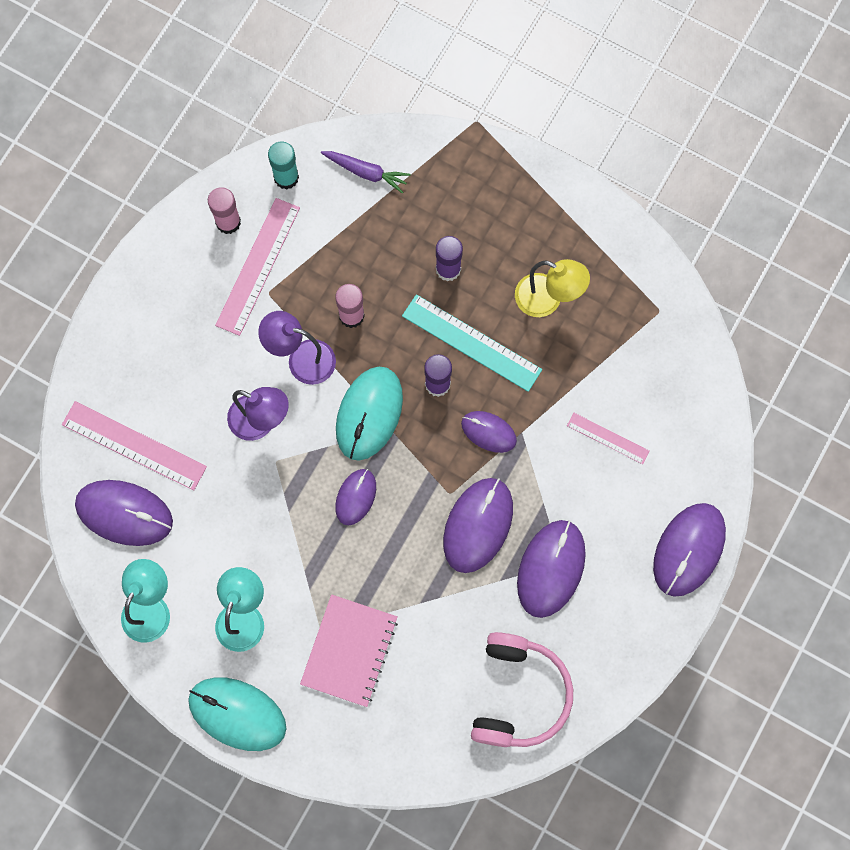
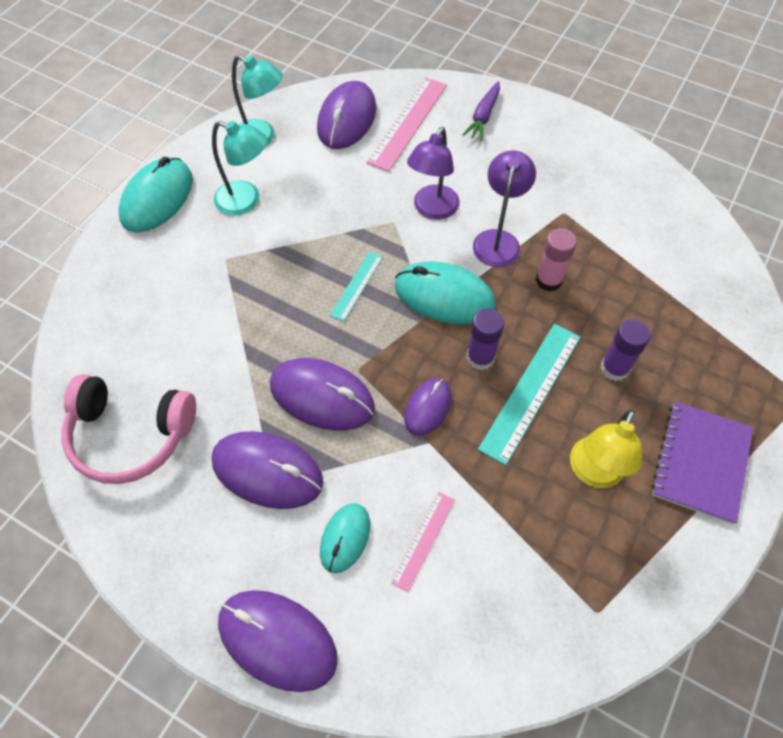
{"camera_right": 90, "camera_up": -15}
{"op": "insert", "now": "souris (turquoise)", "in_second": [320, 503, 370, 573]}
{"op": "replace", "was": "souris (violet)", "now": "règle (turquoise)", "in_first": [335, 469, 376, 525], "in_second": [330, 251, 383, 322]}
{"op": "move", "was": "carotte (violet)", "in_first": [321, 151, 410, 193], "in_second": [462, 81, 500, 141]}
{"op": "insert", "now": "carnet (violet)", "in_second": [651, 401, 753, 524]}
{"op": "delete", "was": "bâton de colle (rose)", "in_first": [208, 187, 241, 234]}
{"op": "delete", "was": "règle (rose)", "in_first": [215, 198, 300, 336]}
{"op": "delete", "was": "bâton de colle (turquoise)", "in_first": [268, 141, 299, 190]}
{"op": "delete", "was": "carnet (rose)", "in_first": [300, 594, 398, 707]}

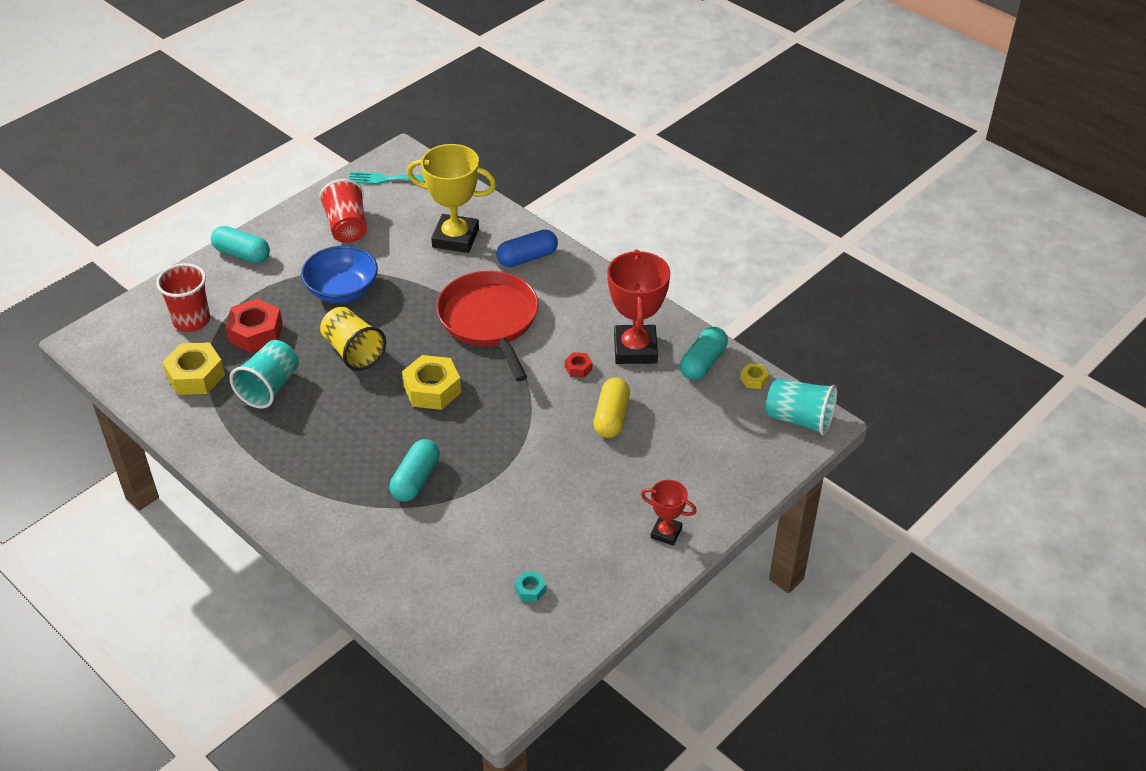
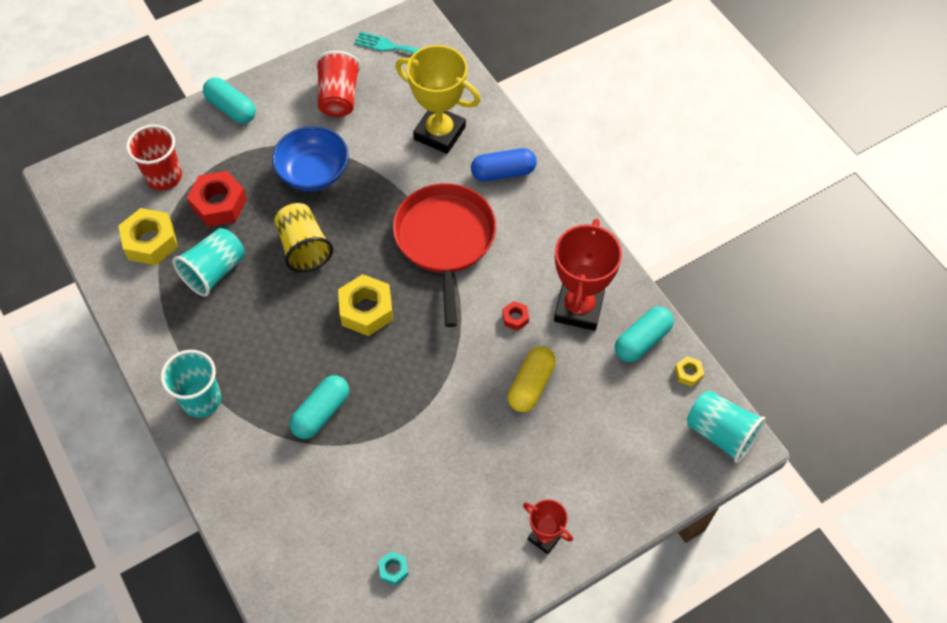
{"camera_right": 15, "camera_up": 15}
{"op": "insert", "now": "gobelet (turquoise)", "in_second": [161, 350, 221, 418]}

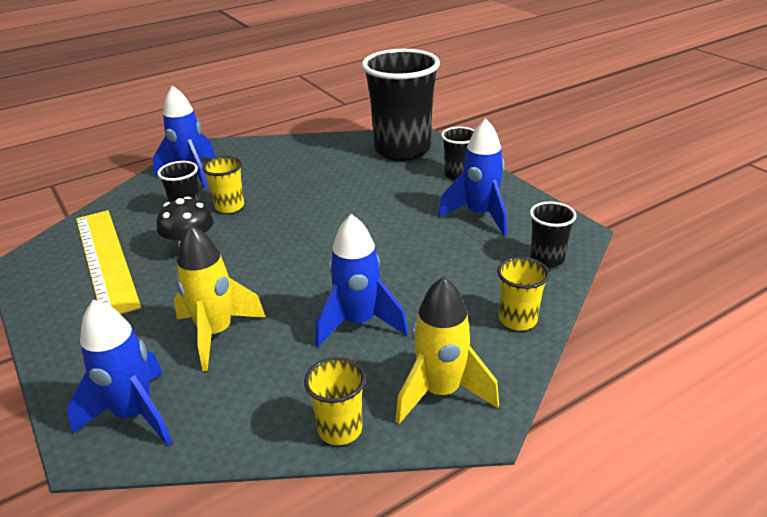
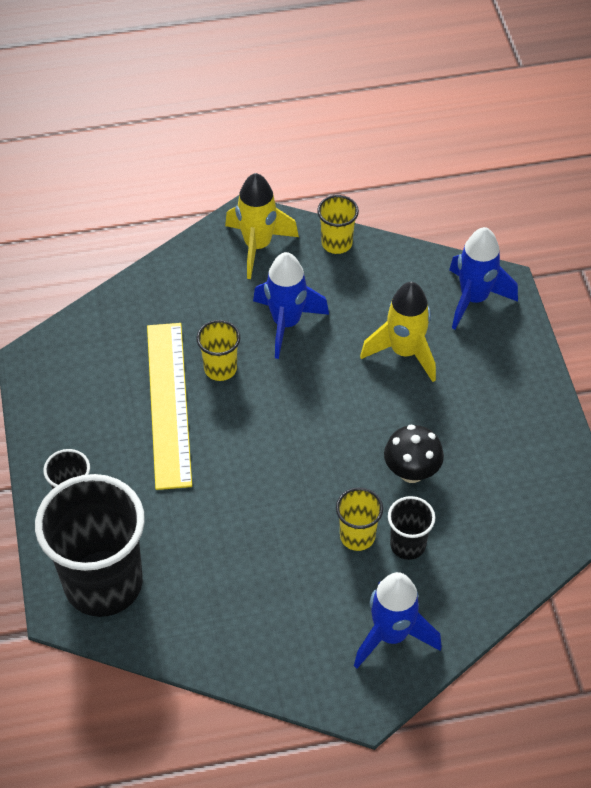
{"camera_right": -160, "camera_up": 20}
{"op": "move", "was": "règle (jaune)", "in_first": [76, 210, 141, 314], "in_second": [147, 323, 192, 490]}
{"op": "move", "was": "gobelet (jaune)", "in_first": [497, 257, 549, 330], "in_second": [196, 320, 240, 381]}
{"op": "delete", "was": "fusée (bleu)", "in_first": [438, 118, 507, 235]}
{"op": "delete", "was": "gobelet (noir)", "in_first": [530, 201, 577, 267]}

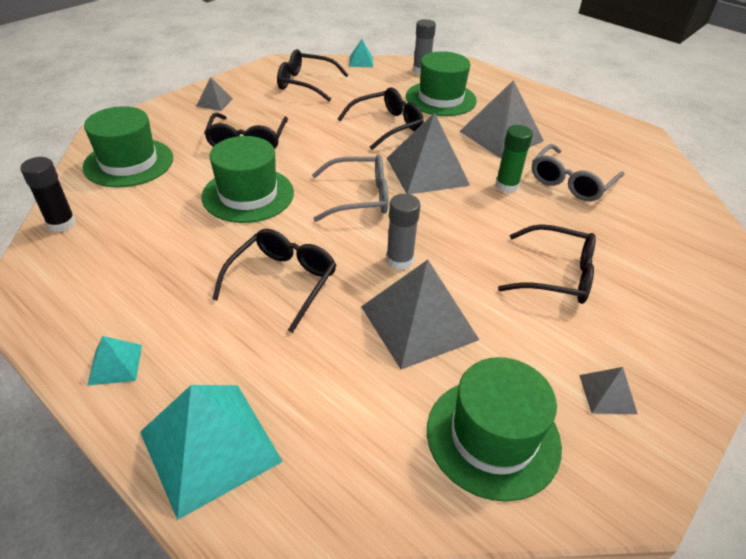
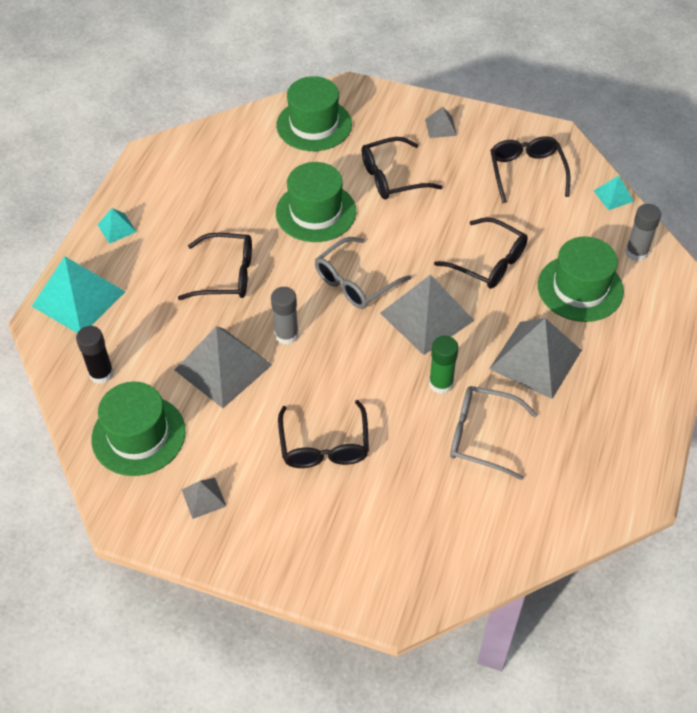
{"camera_right": 70, "camera_up": 10}
{"op": "move", "was": "bâton de colle (noir)", "in_first": [20, 157, 76, 232], "in_second": [76, 326, 114, 384]}
{"op": "rotate", "was": "lunettes (gris)", "in_first": [312, 154, 388, 222], "in_second": [315, 237, 411, 309], "clockwise": 75}

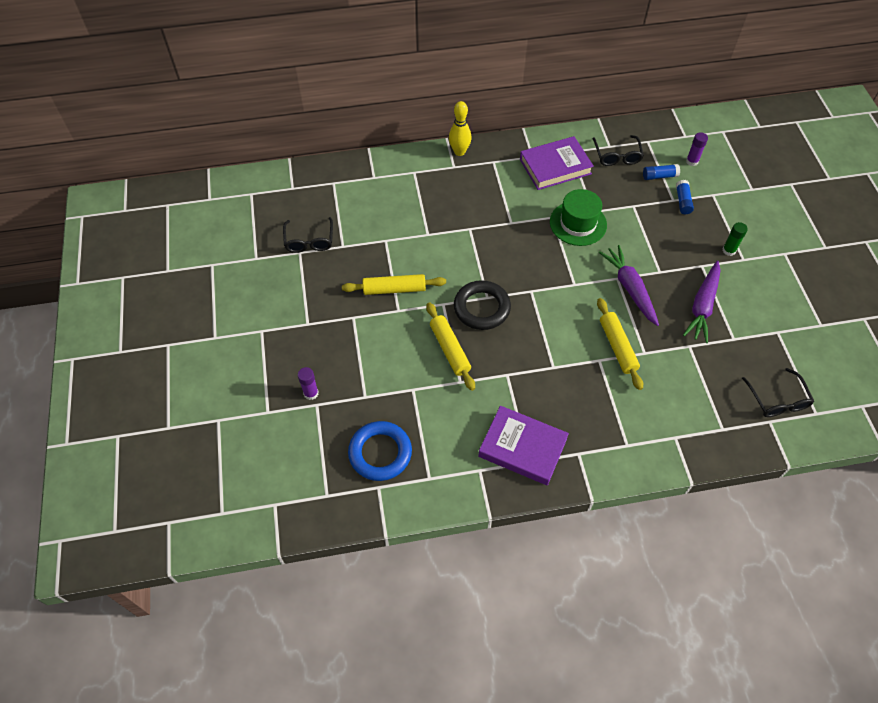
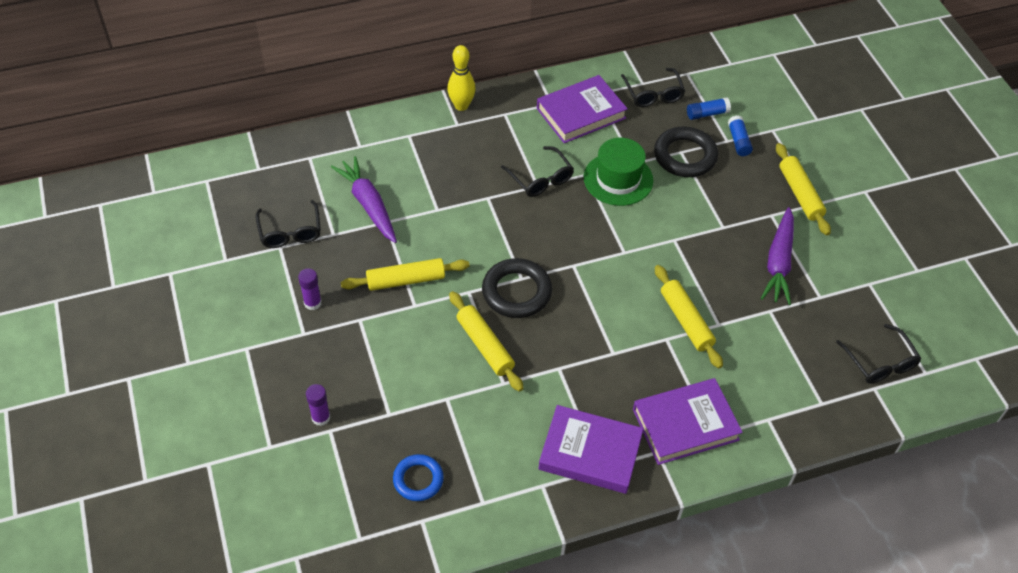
{"camera_right": -10, "camera_up": -5}
{"op": "move", "was": "bâton de colle (violet)", "in_first": [686, 132, 708, 166], "in_second": [298, 268, 322, 310]}
{"op": "move", "was": "carotte (violet)", "in_first": [599, 245, 659, 326], "in_second": [331, 156, 397, 243]}
{"op": "resize", "was": "anneau (bleu)", "in_first": [348, 421, 412, 481], "in_second": [393, 454, 444, 501], "ratio": 0.64}
{"op": "insert", "now": "lunettes (noir)", "in_second": [501, 146, 574, 197]}
{"op": "insert", "now": "livre (violet)", "in_second": [633, 378, 743, 465]}
{"op": "insert", "now": "anneau (noir)", "in_second": [654, 127, 718, 177]}
{"op": "replace", "was": "bâton de colle (vert)", "now": "rouleau à pâtisserie (jaune)", "in_first": [723, 222, 748, 256], "in_second": [776, 143, 831, 235]}

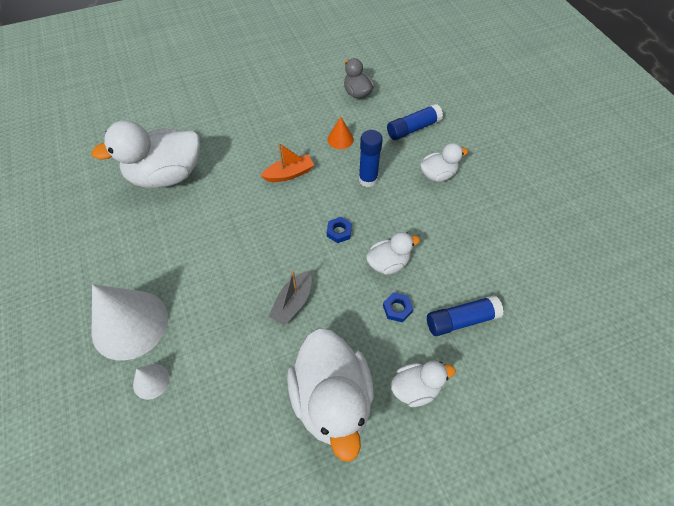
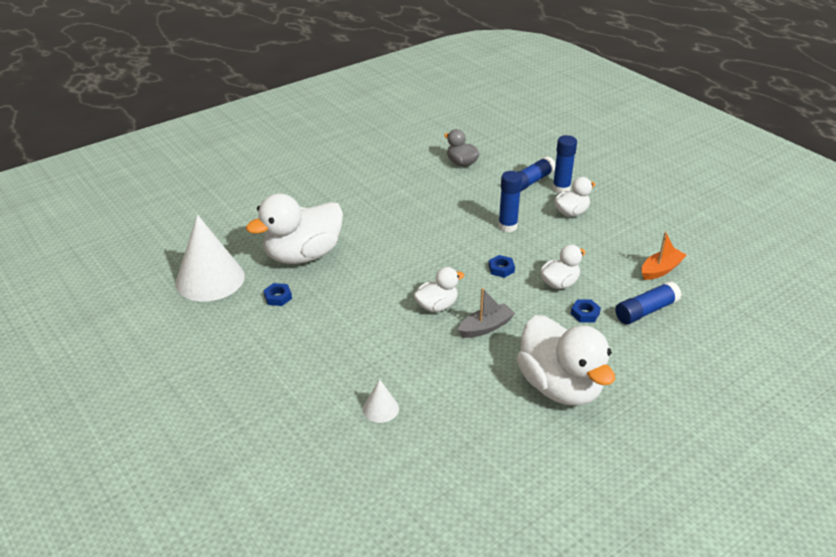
{"camera_right": -15, "camera_up": -20}
{"op": "move", "was": "cône (blanc)", "in_first": [91, 284, 168, 361], "in_second": [176, 215, 245, 301]}
{"op": "insert", "now": "écrou (bleu)", "in_second": [263, 283, 292, 306]}
{"op": "move", "was": "canard (blanc)", "in_first": [391, 360, 456, 407], "in_second": [414, 267, 464, 312]}
{"op": "rotate", "was": "bateau (gris)", "in_first": [268, 270, 312, 325], "in_second": [458, 288, 515, 338], "clockwise": -135}
{"op": "insert", "now": "bâton de colle (bleu)", "in_second": [552, 135, 577, 193]}
{"op": "move", "was": "bateau (orange)", "in_first": [261, 143, 314, 182], "in_second": [642, 232, 687, 280]}
{"op": "delete", "was": "cône (orange)", "in_first": [328, 117, 354, 149]}

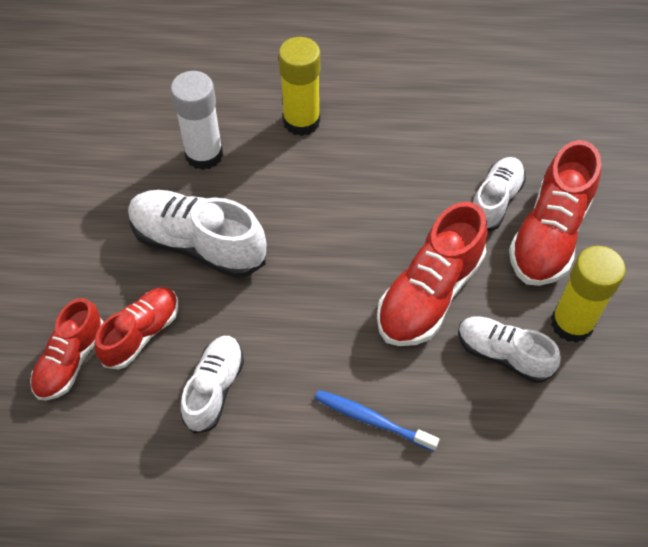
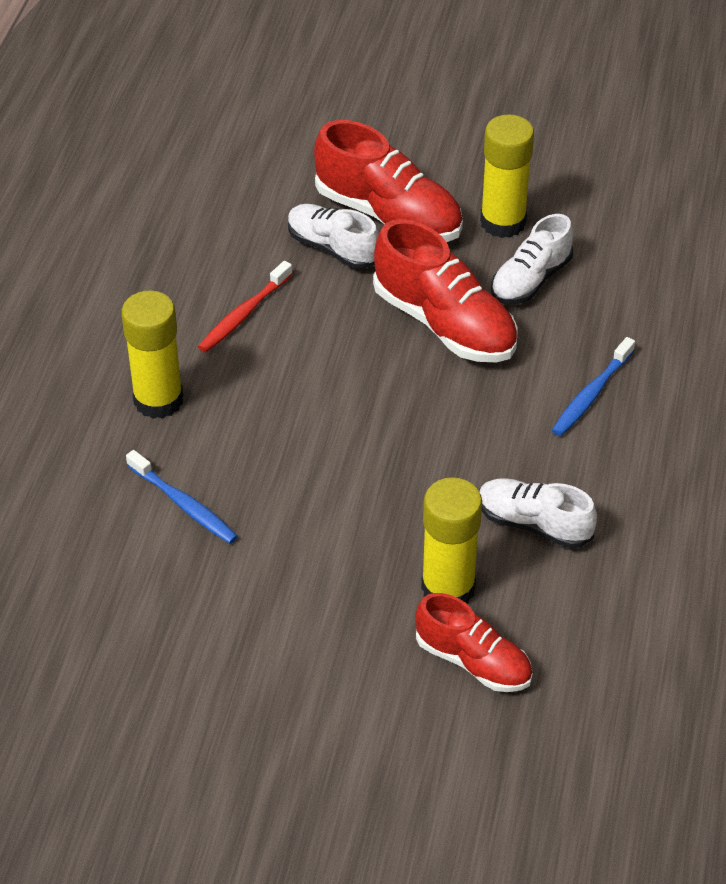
{"camera_right": -80, "camera_up": -10}
{"op": "replace", "was": "bâton de colle (blanc)", "now": "brosse à dents (bleu)", "in_first": [170, 71, 223, 170], "in_second": [126, 450, 238, 544]}
{"op": "insert", "now": "brosse à dents (rouge)", "in_second": [198, 261, 292, 352]}
{"op": "replace", "was": "chaussure (rouge)", "now": "bâton de colle (jaune)", "in_first": [94, 287, 178, 370], "in_second": [421, 477, 482, 604]}
{"op": "delete", "was": "chaussure (blanc)", "in_first": [128, 190, 266, 278]}

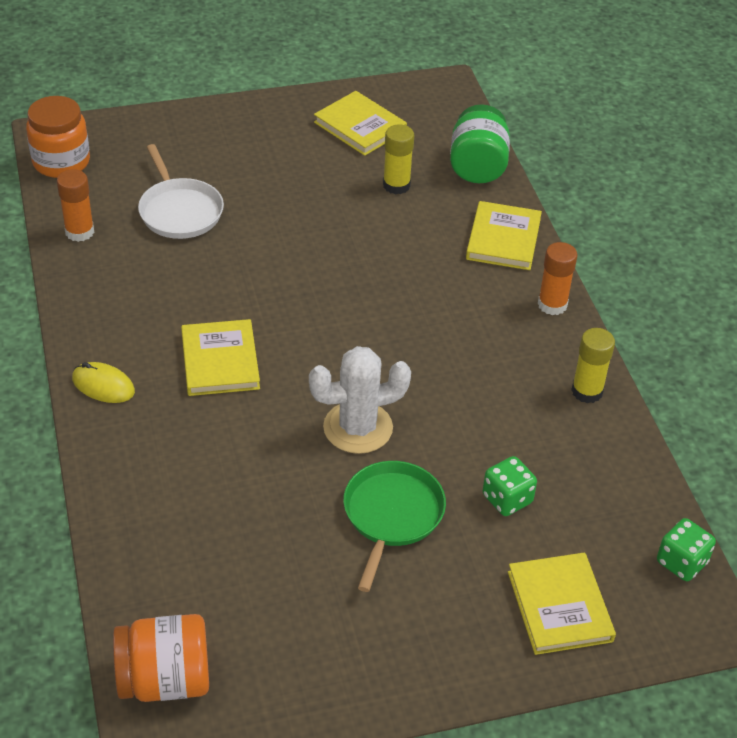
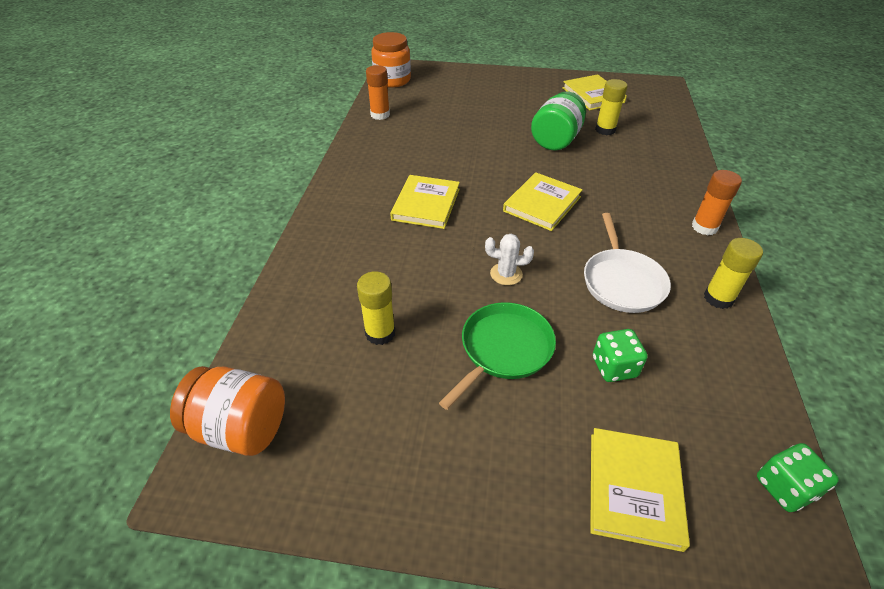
{"camera_right": 25, "camera_up": 0}
{"op": "insert", "now": "bâton de colle (jaune)", "in_second": [357, 271, 395, 345]}
{"op": "resize", "was": "cactus (blanc)", "in_first": [309, 346, 411, 454], "in_second": [485, 234, 534, 285], "ratio": 0.55}
{"op": "move", "was": "livre (jaune)", "in_first": [466, 201, 542, 270], "in_second": [503, 172, 583, 231]}
{"op": "move", "was": "bocal (vert)", "in_first": [450, 104, 510, 183], "in_second": [531, 92, 586, 151]}
{"op": "move", "was": "poêle (blanc)", "in_first": [138, 144, 224, 239], "in_second": [584, 213, 671, 313]}
{"op": "delete", "was": "souris (jaune)", "in_first": [72, 362, 135, 403]}

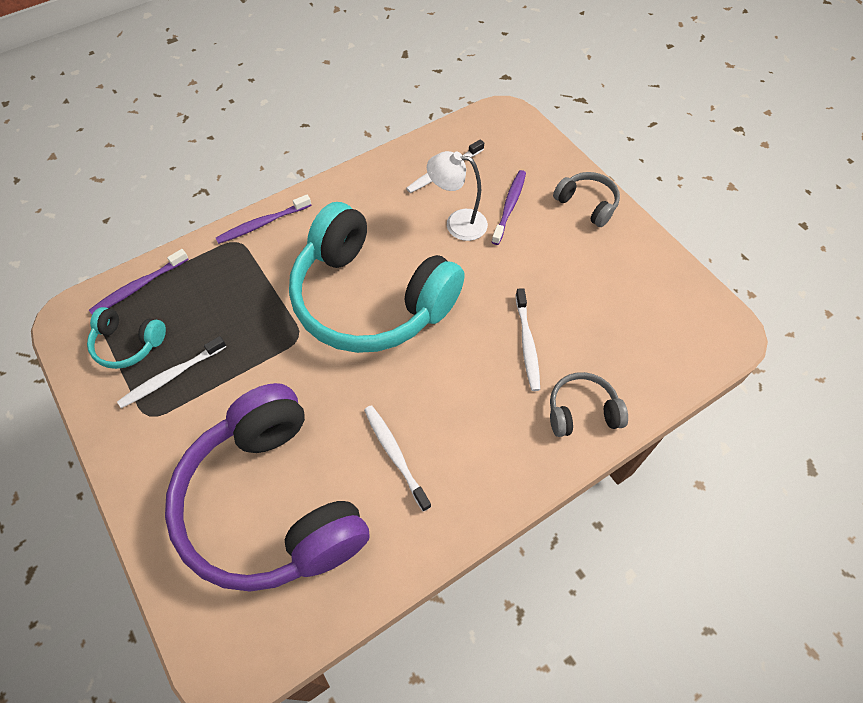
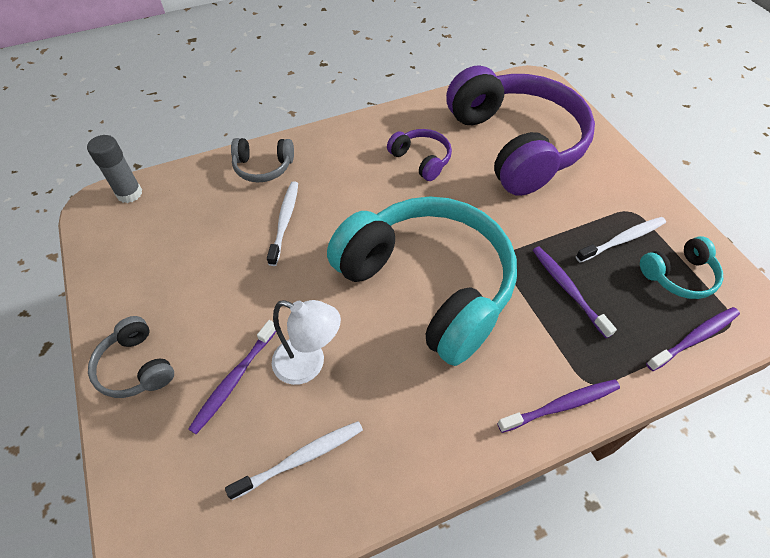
{"camera_right": -170, "camera_up": -5}
{"op": "insert", "now": "bâton de colle (gris)", "in_second": [87, 135, 142, 203]}
{"op": "replace", "was": "brosse à dents (blanc)", "now": "casque audio (violet)", "in_first": [364, 405, 431, 512], "in_second": [387, 129, 452, 181]}
{"op": "insert", "now": "brosse à dents (violet)", "in_second": [533, 247, 617, 338]}
{"op": "rotate", "was": "casque audio (turquoise)", "in_first": [87, 307, 166, 369], "in_second": [640, 236, 723, 299], "clockwise": 135}

